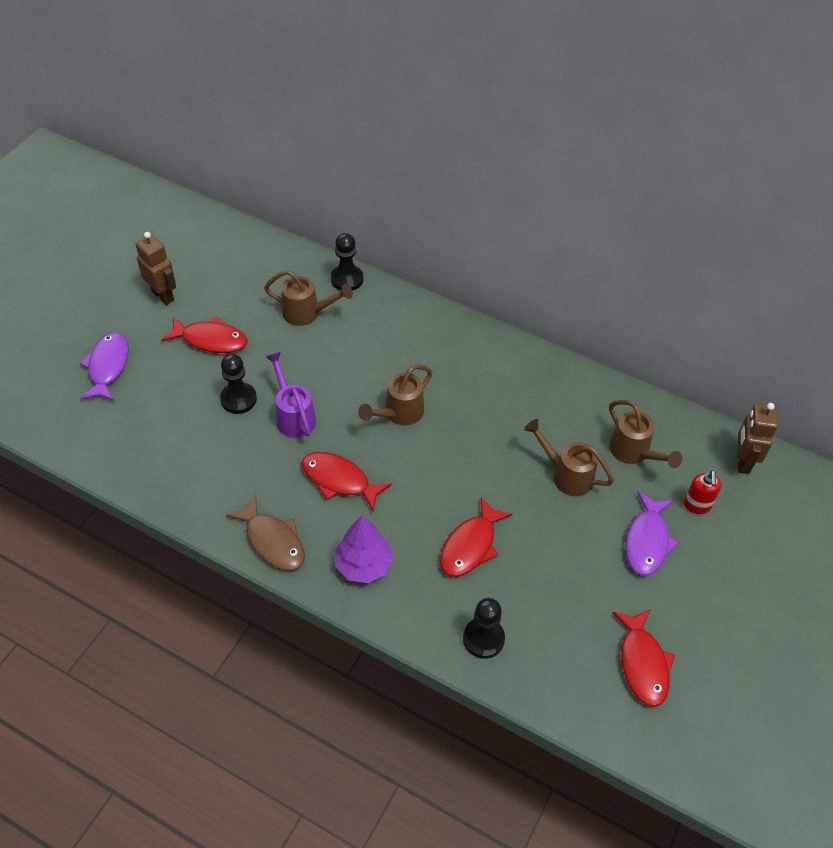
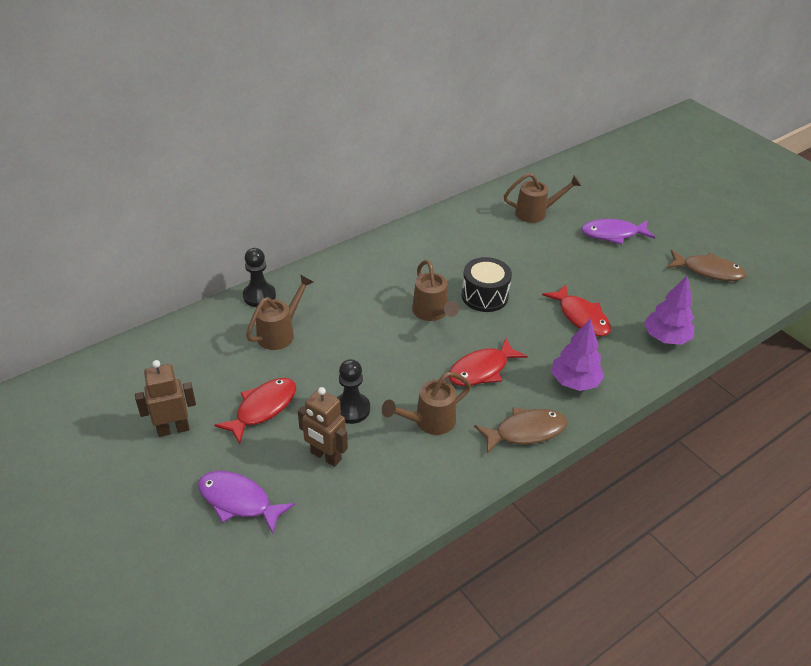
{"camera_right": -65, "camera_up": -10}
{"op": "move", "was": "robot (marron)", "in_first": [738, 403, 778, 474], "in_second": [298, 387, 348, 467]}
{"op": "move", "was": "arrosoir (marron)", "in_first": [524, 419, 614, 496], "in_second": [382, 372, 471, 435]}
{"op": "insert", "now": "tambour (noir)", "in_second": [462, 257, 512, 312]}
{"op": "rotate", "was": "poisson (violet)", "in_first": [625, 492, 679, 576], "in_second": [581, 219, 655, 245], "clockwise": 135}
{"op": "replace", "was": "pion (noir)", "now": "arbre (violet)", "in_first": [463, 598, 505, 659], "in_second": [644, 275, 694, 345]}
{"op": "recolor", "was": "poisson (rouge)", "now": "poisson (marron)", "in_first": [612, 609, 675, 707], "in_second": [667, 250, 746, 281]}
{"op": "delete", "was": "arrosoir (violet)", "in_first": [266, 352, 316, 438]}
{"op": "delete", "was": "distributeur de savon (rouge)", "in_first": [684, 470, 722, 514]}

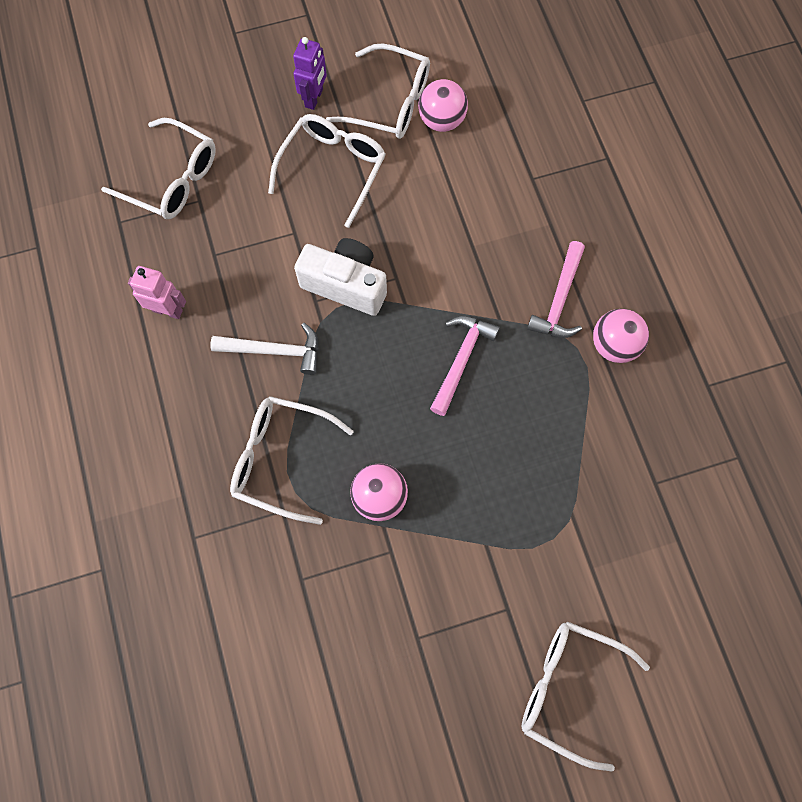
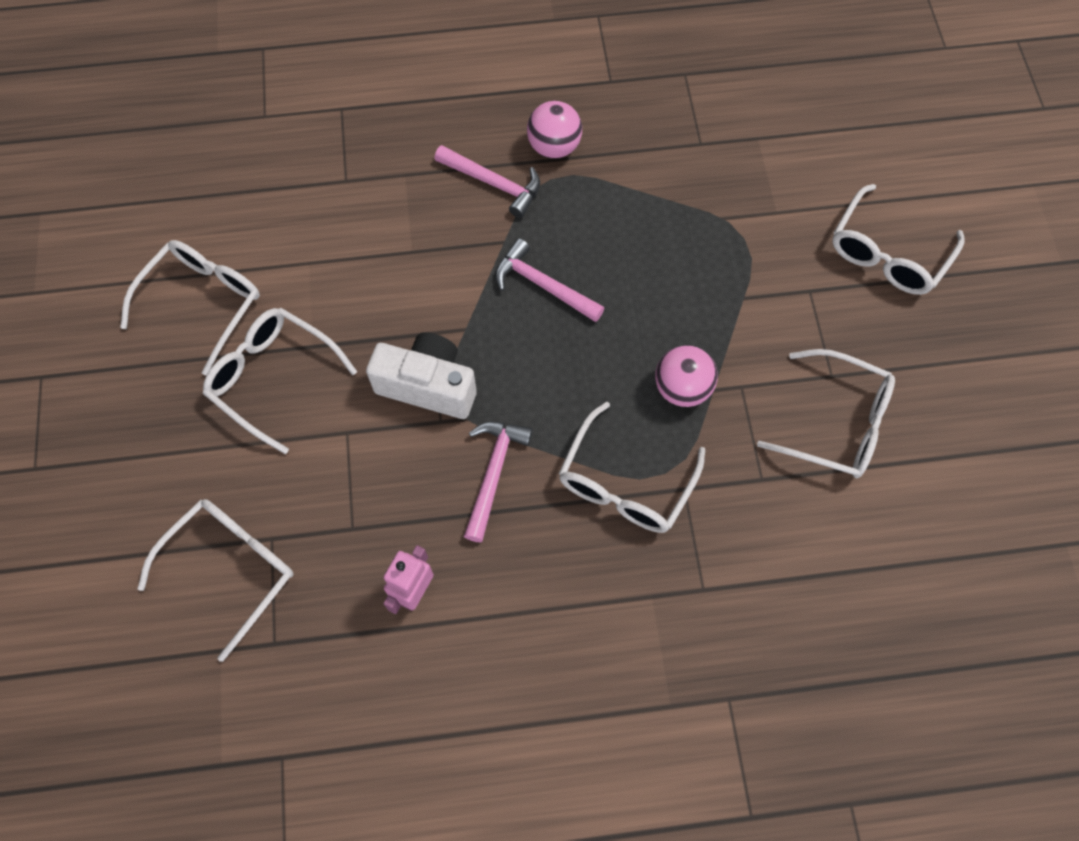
{"camera_right": -80, "camera_up": -5}
{"op": "rotate", "was": "appareil photo (blanc)", "in_first": [294, 238, 387, 316], "in_second": [366, 332, 477, 419], "clockwise": 75}
{"op": "recolor", "was": "marteau (blanc)", "now": "marteau (rose)", "in_first": [211, 323, 319, 375], "in_second": [464, 421, 533, 542]}
{"op": "insert", "now": "lunettes (blanc)", "in_second": [757, 349, 895, 478]}
{"op": "delete", "was": "robot (violet)", "in_first": [293, 37, 327, 110]}
{"op": "delete", "was": "balle (rose)", "in_first": [418, 79, 468, 132]}

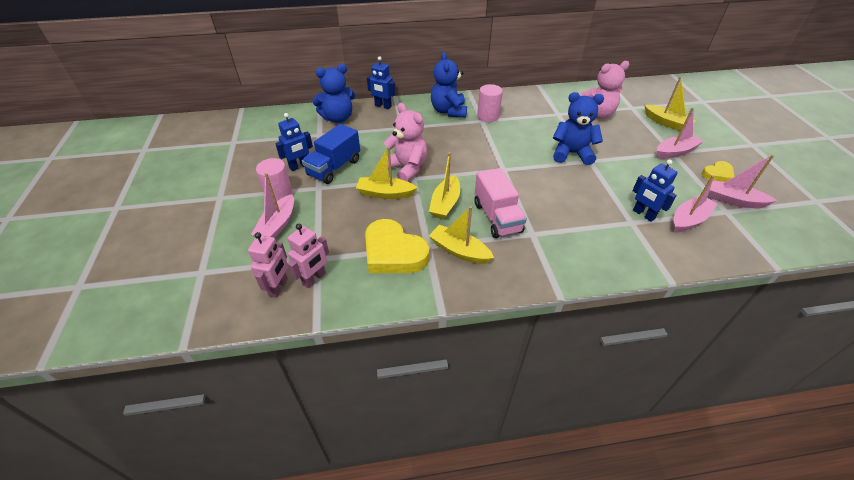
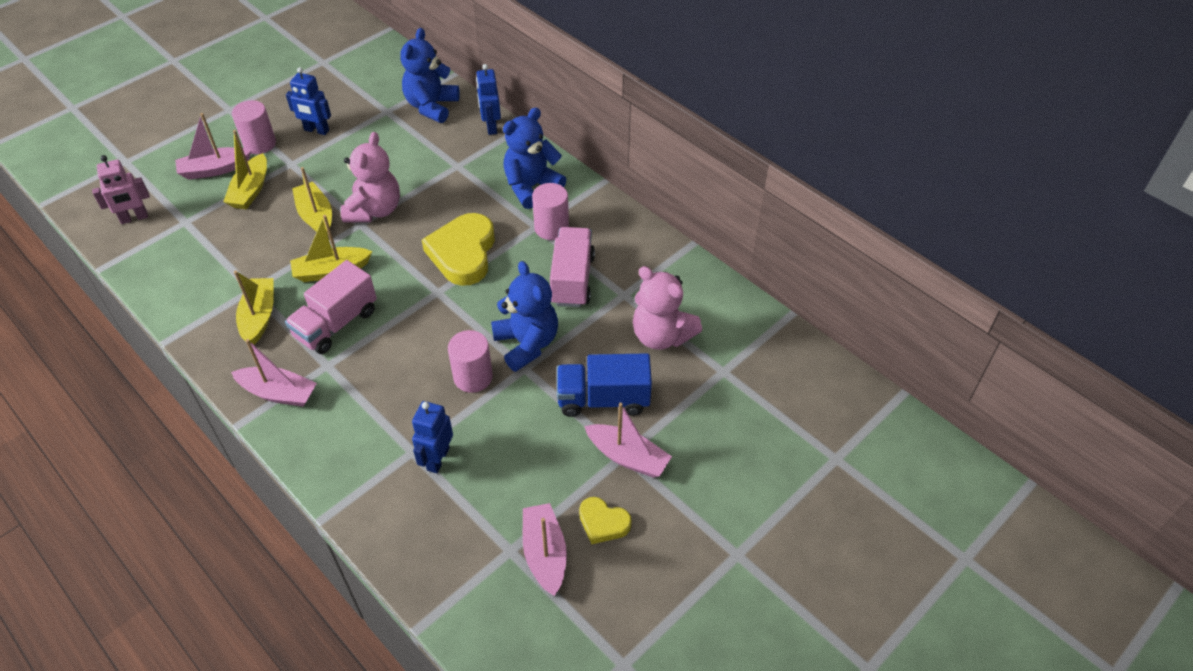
{"camera_right": 55, "camera_up": 5}
{"op": "move", "was": "bateau (jaune)", "in_first": [645, 77, 696, 131], "in_second": [223, 130, 267, 210]}
{"op": "move", "was": "bateau (rose)", "in_first": [673, 175, 718, 232], "in_second": [231, 339, 317, 407]}
{"op": "rotate", "was": "ours en peluche (bleu)", "in_first": [312, 64, 355, 123], "in_second": [400, 28, 460, 123], "clockwise": 75}
{"op": "move", "was": "cœur (jaune)", "in_first": [365, 219, 430, 273], "in_second": [422, 213, 495, 286]}
{"op": "insert", "now": "cylindre (rose)", "in_second": [448, 330, 493, 393]}
{"op": "insert", "now": "camion (rose)", "in_second": [550, 227, 595, 307]}
{"op": "move", "was": "camion (bleu)", "in_first": [302, 124, 360, 184], "in_second": [557, 353, 652, 417]}
{"op": "delete", "was": "robot (rose)", "in_first": [288, 224, 329, 288]}

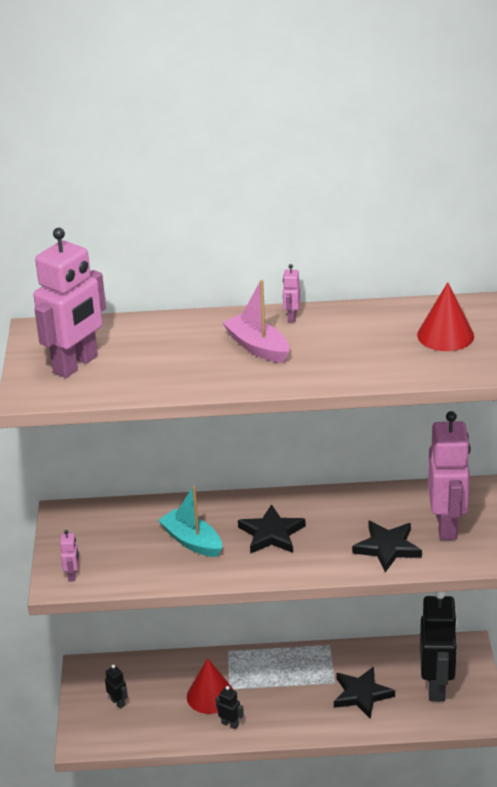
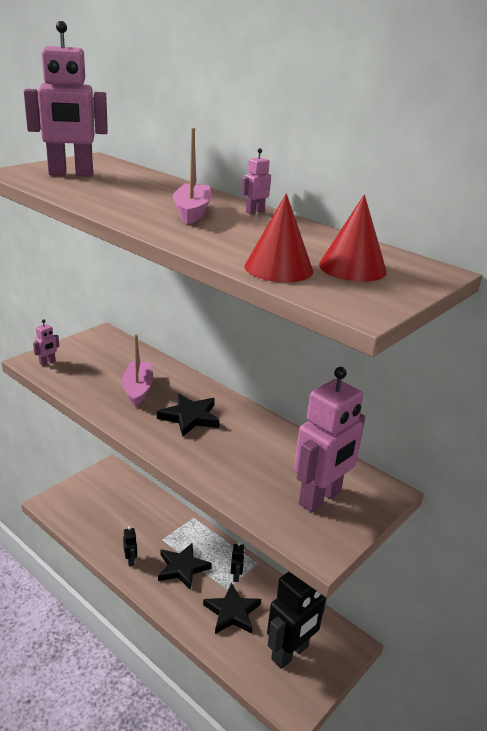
{"camera_right": 40, "camera_up": -5}
{"op": "recolor", "was": "bateau (turquoise)", "now": "bateau (rose)", "in_first": [158, 486, 222, 557], "in_second": [122, 334, 153, 407]}
{"op": "move", "was": "étoile (noir)", "in_first": [352, 521, 422, 572], "in_second": [158, 543, 212, 590]}
{"op": "move", "was": "robot (noir)", "in_first": [105, 664, 128, 709], "in_second": [231, 542, 245, 582]}
{"op": "move", "was": "cône (rouge)", "in_first": [187, 658, 233, 714], "in_second": [244, 193, 313, 283]}

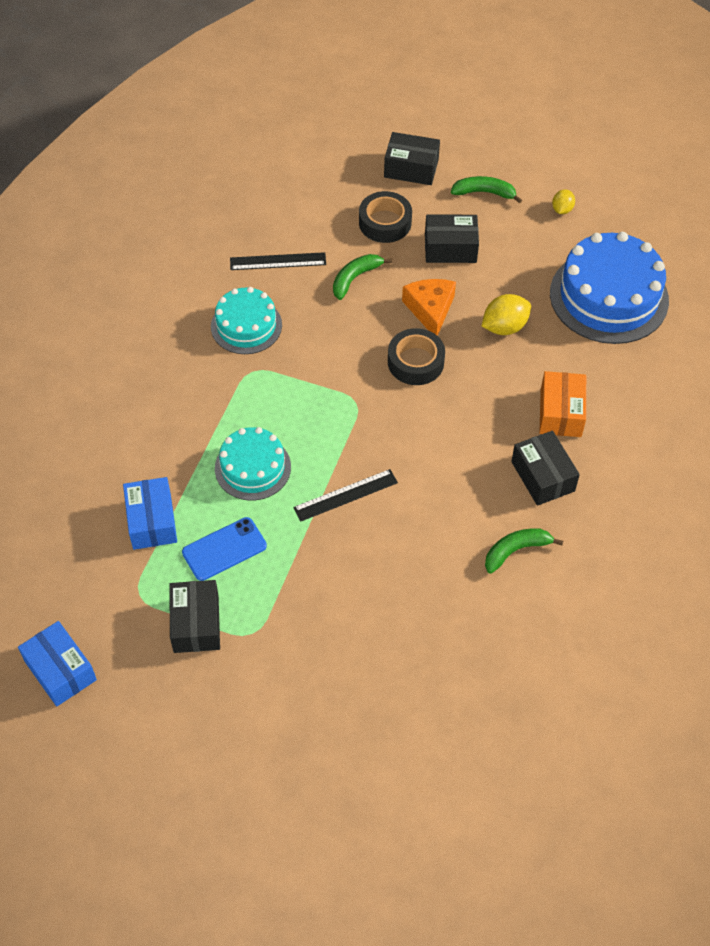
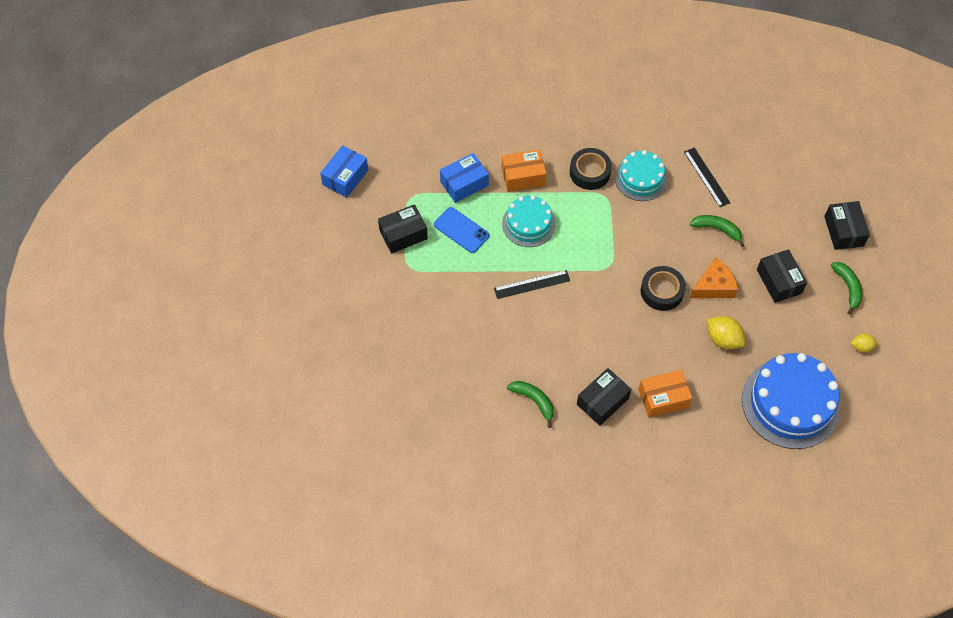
{"camera_right": 70, "camera_up": 5}
{"op": "rotate", "was": "règle (noir)", "in_first": [293, 469, 398, 522], "in_second": [494, 270, 570, 299], "clockwise": -60}
{"op": "insert", "now": "boîte (orange)", "in_second": [501, 149, 546, 192]}
{"op": "move", "was": "ruban adhésif (noir)", "in_first": [359, 191, 412, 243], "in_second": [570, 148, 612, 190]}

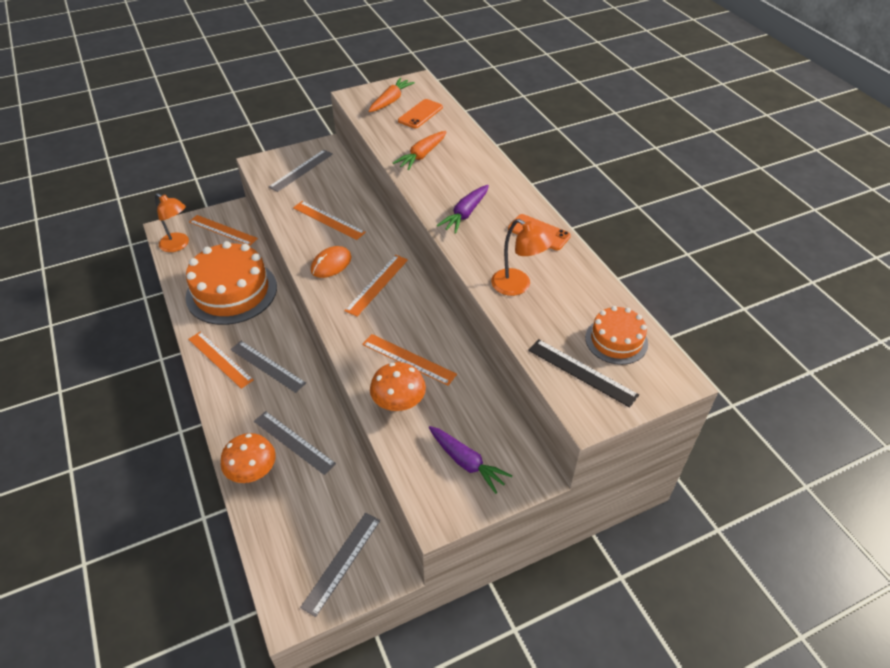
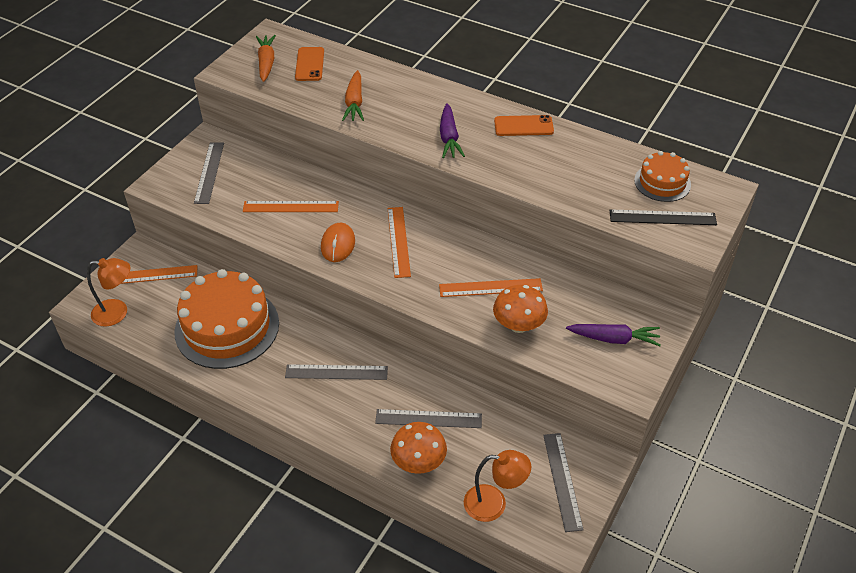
{"camera_right": -35, "camera_up": 0}
{"op": "move", "was": "lampe (orange)", "in_first": [491, 219, 553, 296], "in_second": [464, 450, 531, 522]}
{"op": "delete", "was": "règle (orange)", "in_first": [188, 331, 254, 389]}

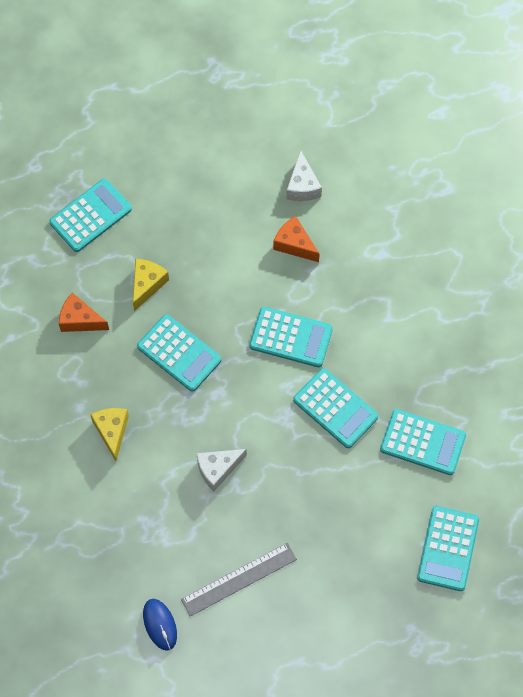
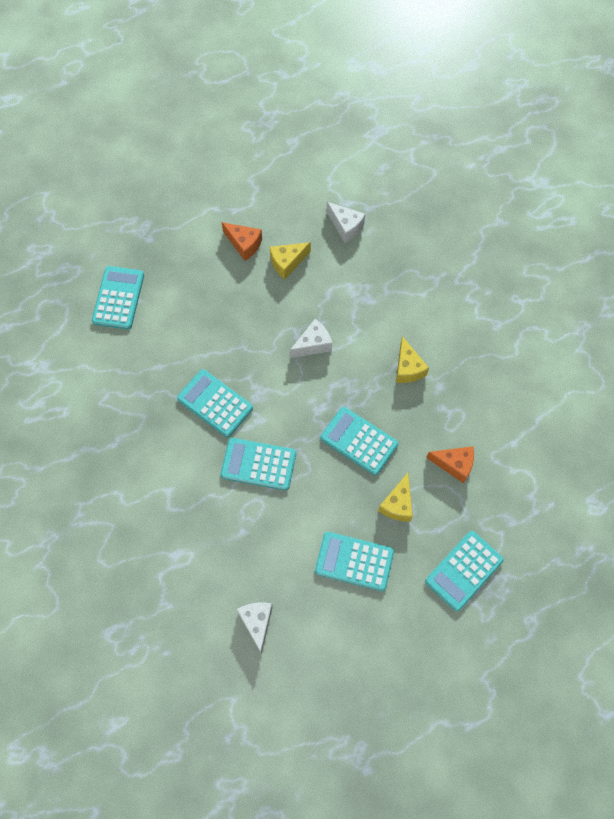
{"camera_right": 175, "camera_up": 0}
{"op": "move", "was": "fromage (orange)", "in_first": [273, 216, 320, 262], "in_second": [222, 222, 262, 261]}
{"op": "replace", "was": "règle (gris)", "now": "fromage (jaune)", "in_first": [181, 543, 297, 617], "in_second": [270, 242, 311, 280]}
{"op": "move", "was": "calculatrice (turquoise)", "in_first": [380, 409, 466, 475], "in_second": [315, 532, 394, 591]}
{"op": "replace", "was": "souris (bleu)", "now": "fromage (blanc)", "in_first": [143, 599, 177, 651], "in_second": [327, 202, 365, 243]}

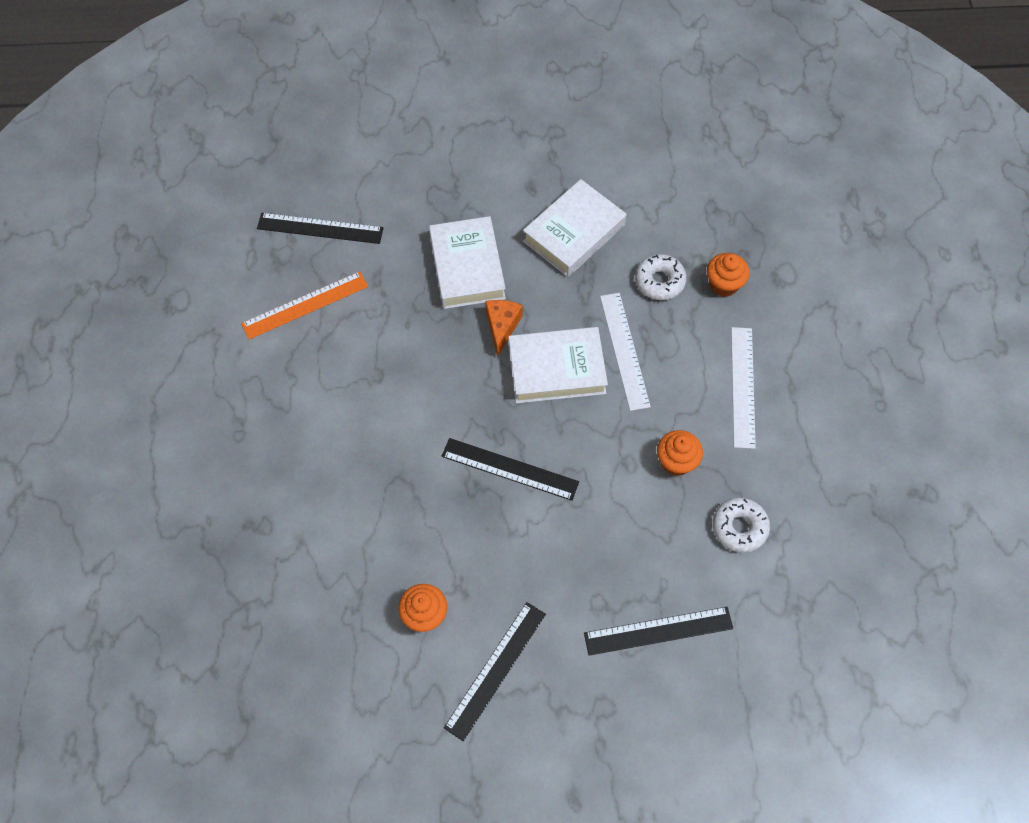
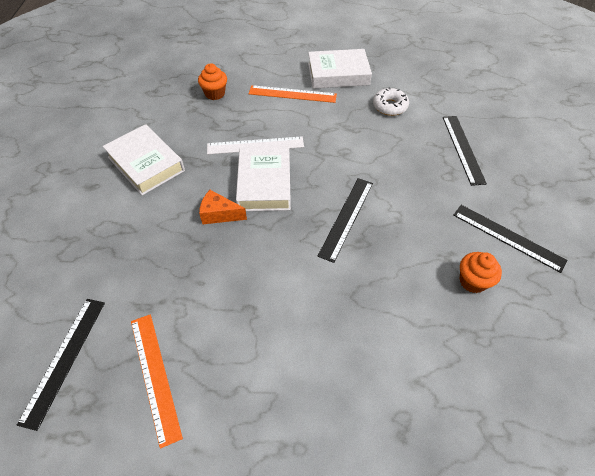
{"camera_right": -85, "camera_up": -10}
{"op": "recolor", "was": "règle (blanc)", "now": "règle (orange)", "in_first": [731, 327, 756, 449], "in_second": [249, 85, 337, 103]}
{"op": "move", "was": "livre (blanc)", "in_first": [429, 216, 506, 309], "in_second": [308, 49, 372, 89]}
{"op": "delete", "was": "beignet (blanc)", "in_first": [635, 254, 687, 300]}
{"op": "delete", "was": "muffin (orange)", "in_first": [657, 430, 703, 476]}

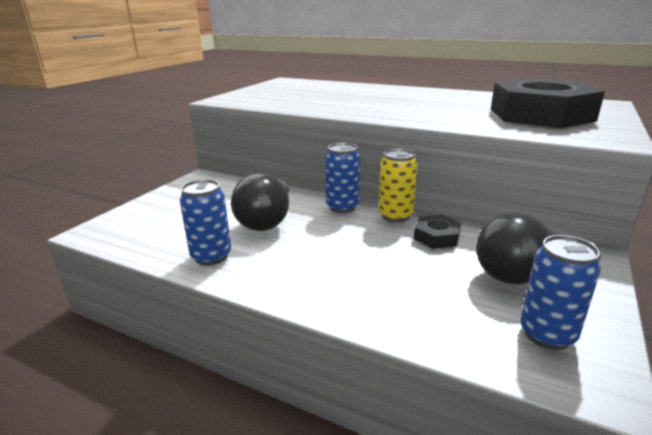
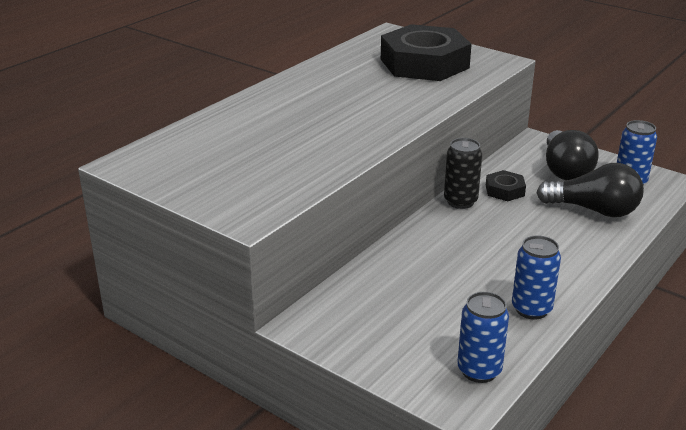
{"camera_right": -80, "camera_up": 5}
{"op": "recolor", "was": "canette (jaune)", "now": "canette (noir)", "in_first": [378, 148, 418, 222], "in_second": [444, 138, 482, 209]}
{"op": "move", "was": "canette (bleu)", "in_first": [325, 142, 360, 213], "in_second": [457, 292, 509, 383]}
{"op": "move", "was": "ampoule (noir)", "in_first": [231, 173, 289, 231], "in_second": [536, 163, 644, 217]}

